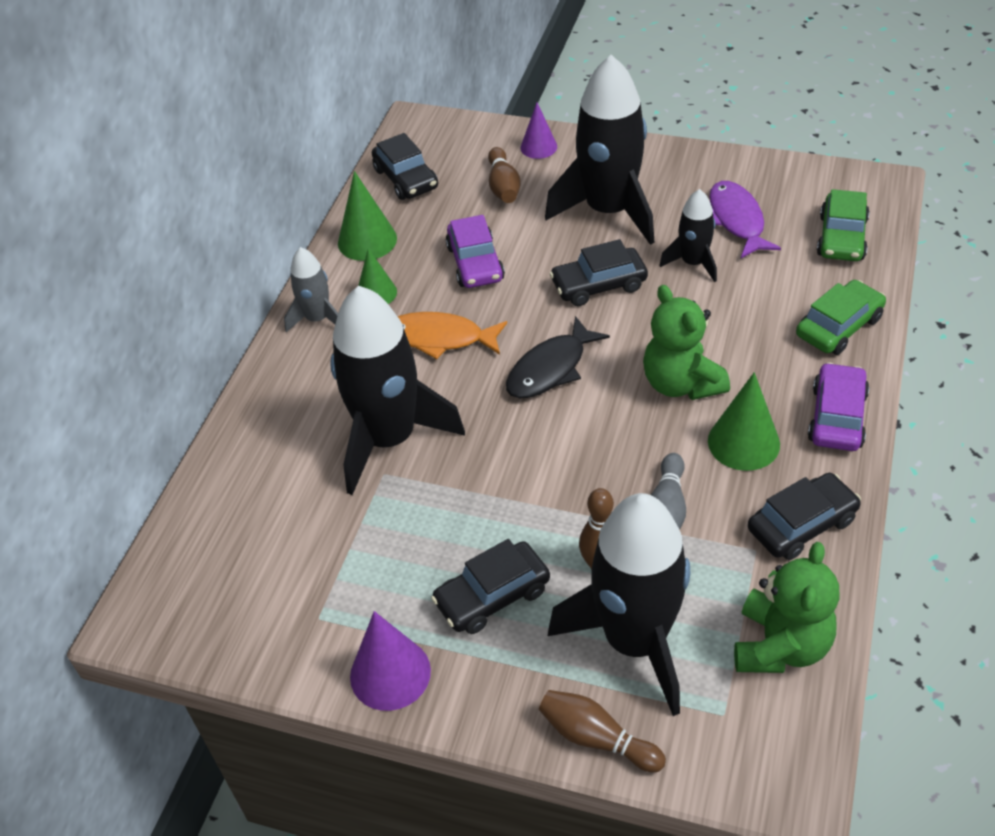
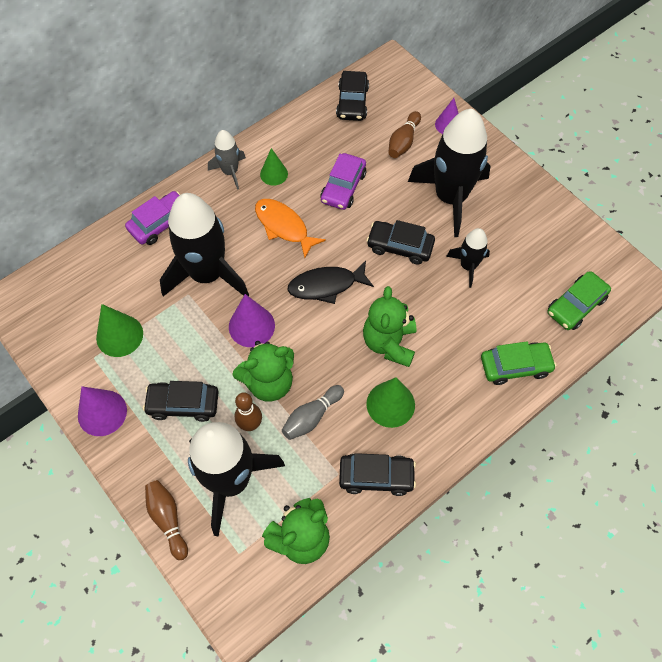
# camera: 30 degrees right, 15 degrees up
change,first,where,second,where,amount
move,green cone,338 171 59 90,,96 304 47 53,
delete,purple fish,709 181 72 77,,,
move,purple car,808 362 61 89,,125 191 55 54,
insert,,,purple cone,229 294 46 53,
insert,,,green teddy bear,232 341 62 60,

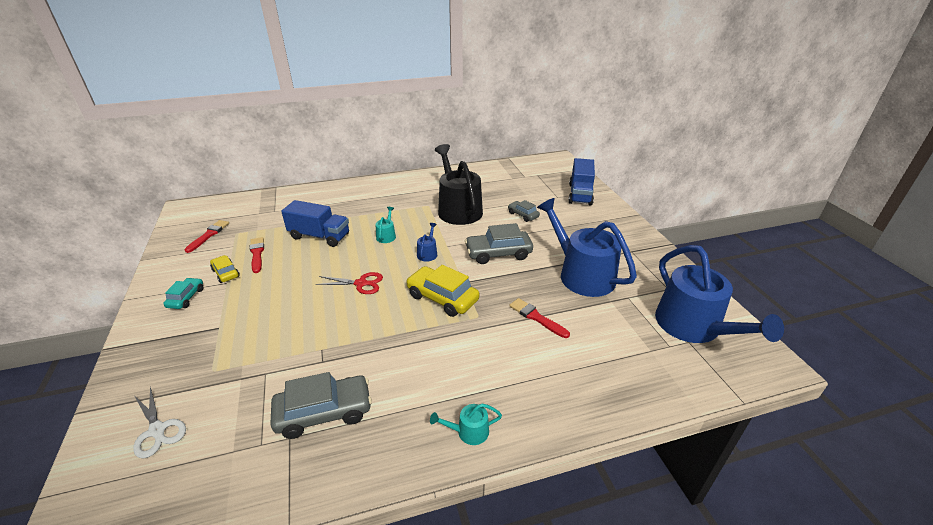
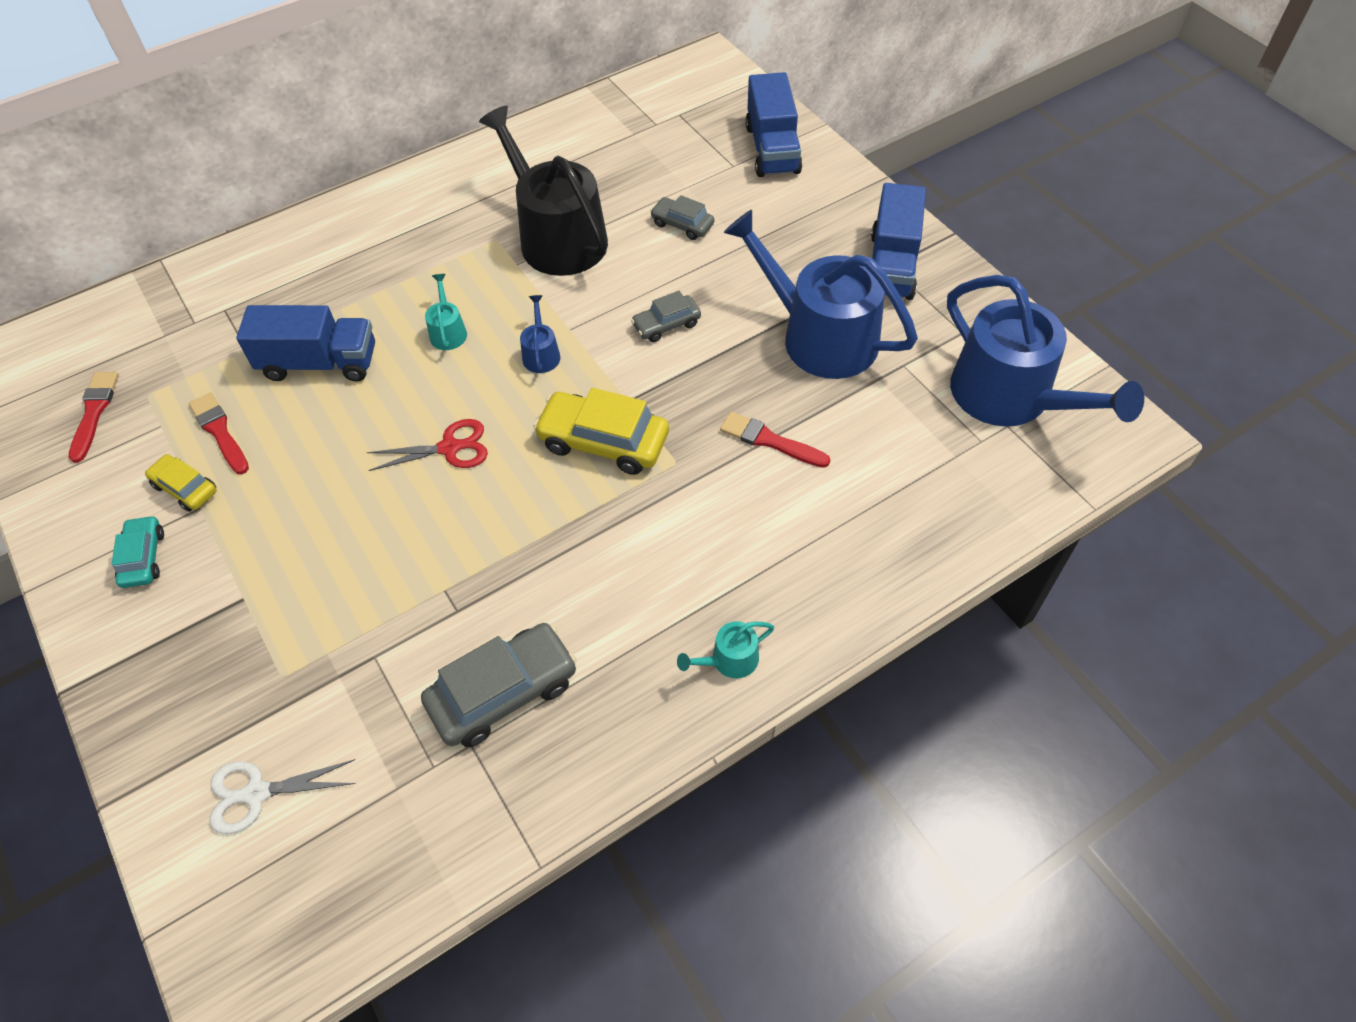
# camera: 15 degrees left, 20 degrees up
change,first,where,second,where,amount
resize,grey car,465 223 68 41,,631 291 70 51,x0.57
rotate,white scissors,133 386 53 72,,209 759 147 75,135 degrees clockwise
insert,,,blue truck,871 183 55 117,

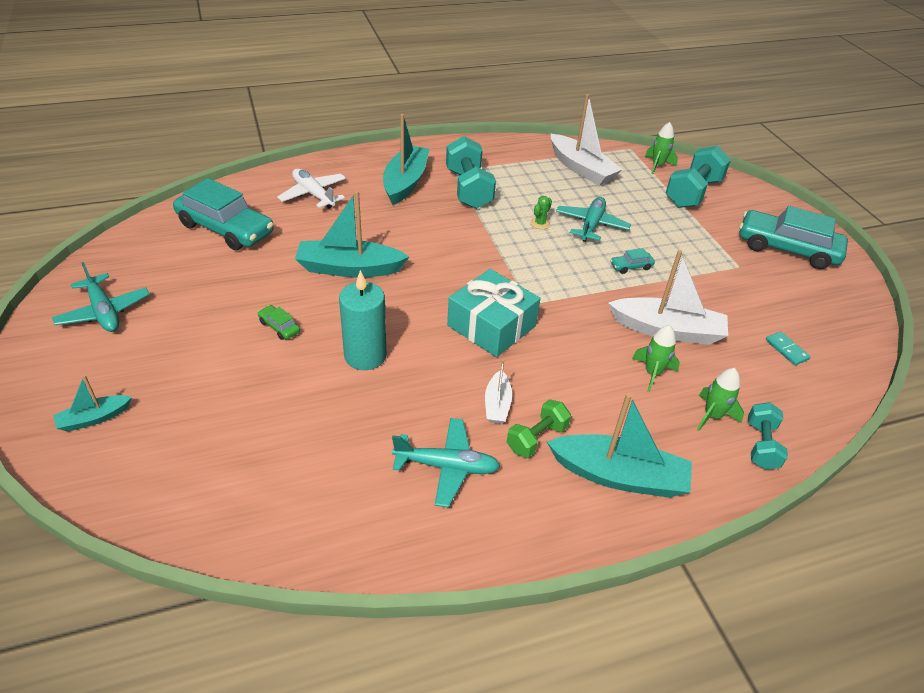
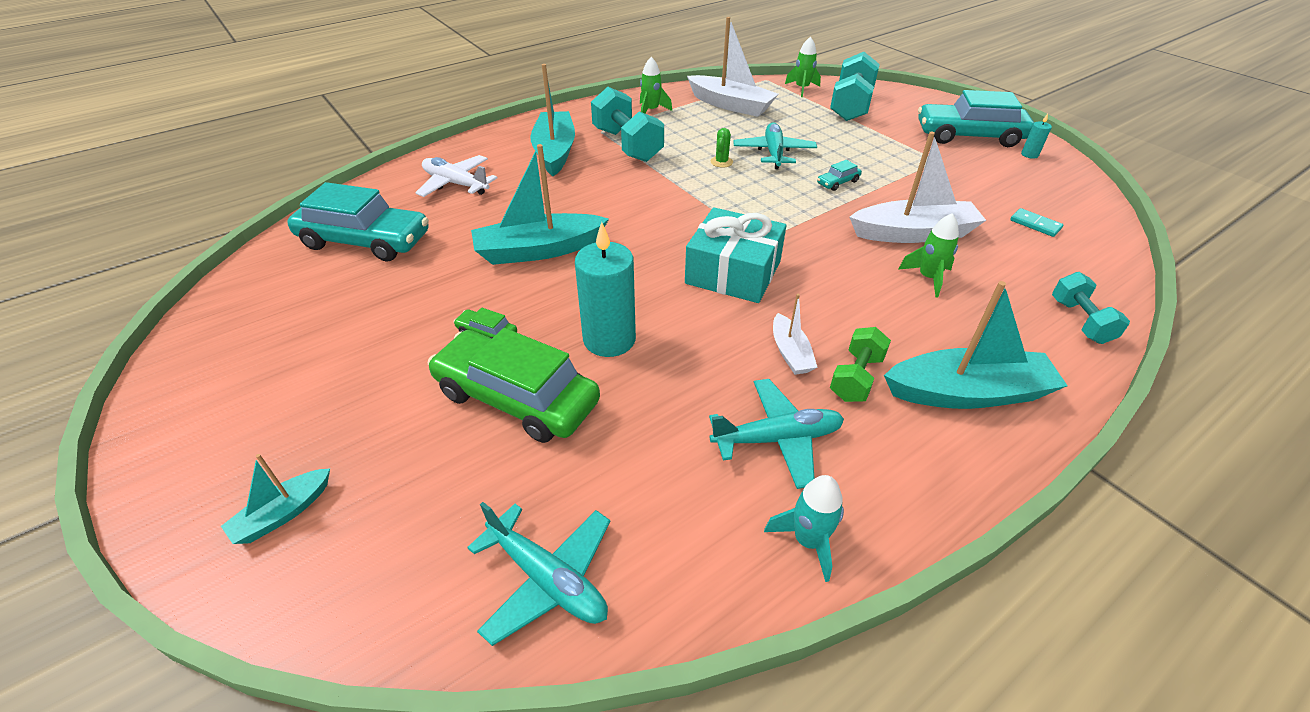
# camera: 15 degrees left, 0 degrees up
change,first,where,second,where,amount
move,turquoise plane,52 262 98 70,,467 502 143 144,
move,green rocket,697 368 47 63,,640 57 32 56,
insert,,,turquoise candle,1021 114 31 45,
insert,,,green car,428 328 172 115,
insert,,,turquoise rocket,764 475 80 107,

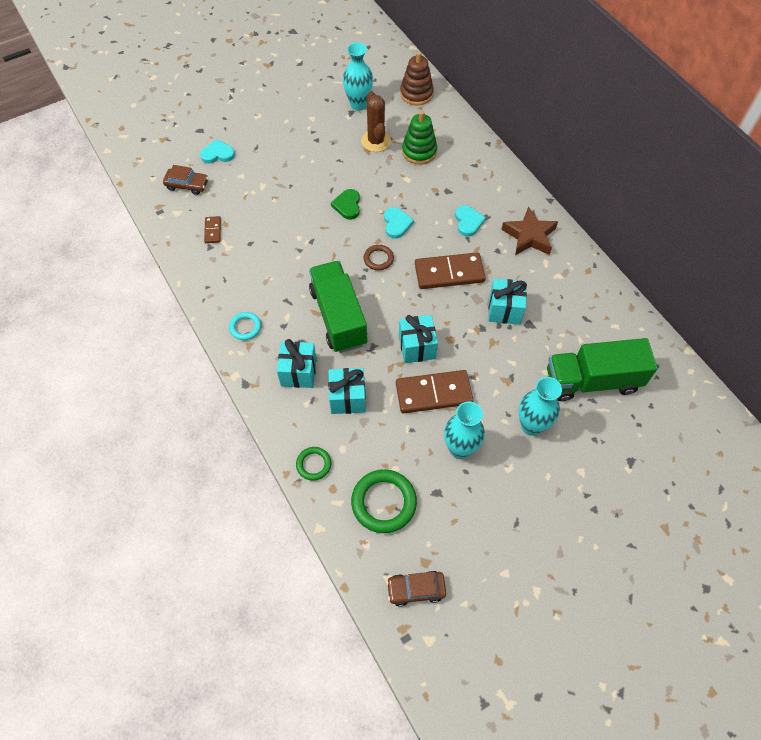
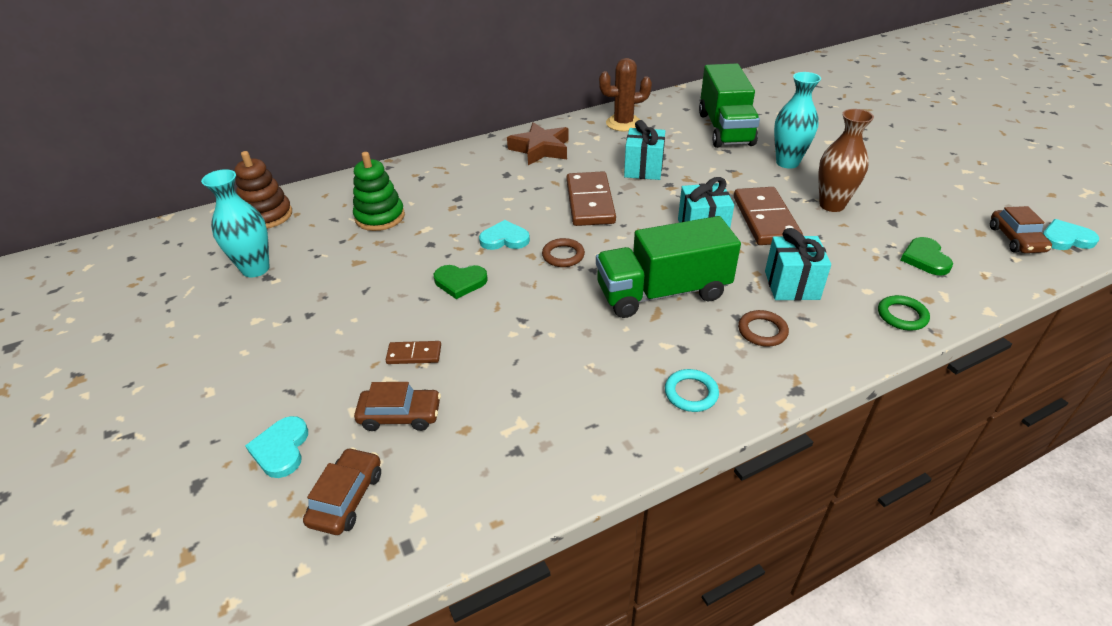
# camera: 85 degrees left, 20 degrees down
change,first,where,second,where,amount
move,brown cactus,361 91 30 61,,599 58 53 73,
move,turquoise heart,455 205 31 32,,1043 219 56 31,
move,brown domino,204 216 17 27,,386 341 55 23,
replace,turquoise gift,277 339 39 49,brown ring,738 310 51 37,
recolor,turquoise vase,444 402 41 57,brown vase,819 109 55 103,
replace,green ring,351 469 66 64,green heart,901 237 52 39,
insert,,,brown car,354 382 87 49,

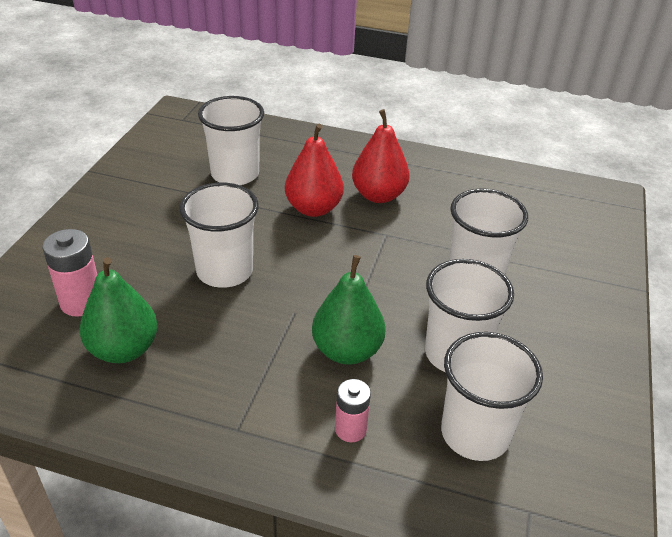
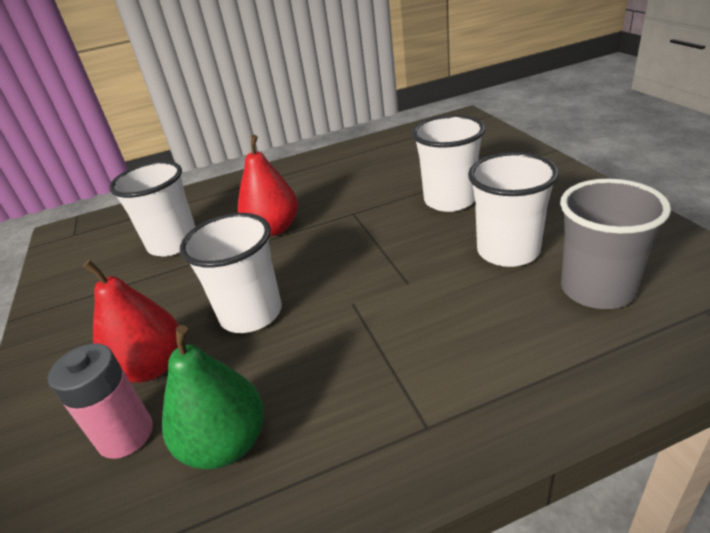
# camera: 30 degrees left, 5 degrees down
change,first,where,second,where,amount
move,red pear,352 109 58 94,,83 260 96 123,
delete,green pear,312 255 74 110,,,
recolor,white cup,441 332 102 129,grey cup,560 179 111 130,
delete,pink battery,335 379 36 63,,,

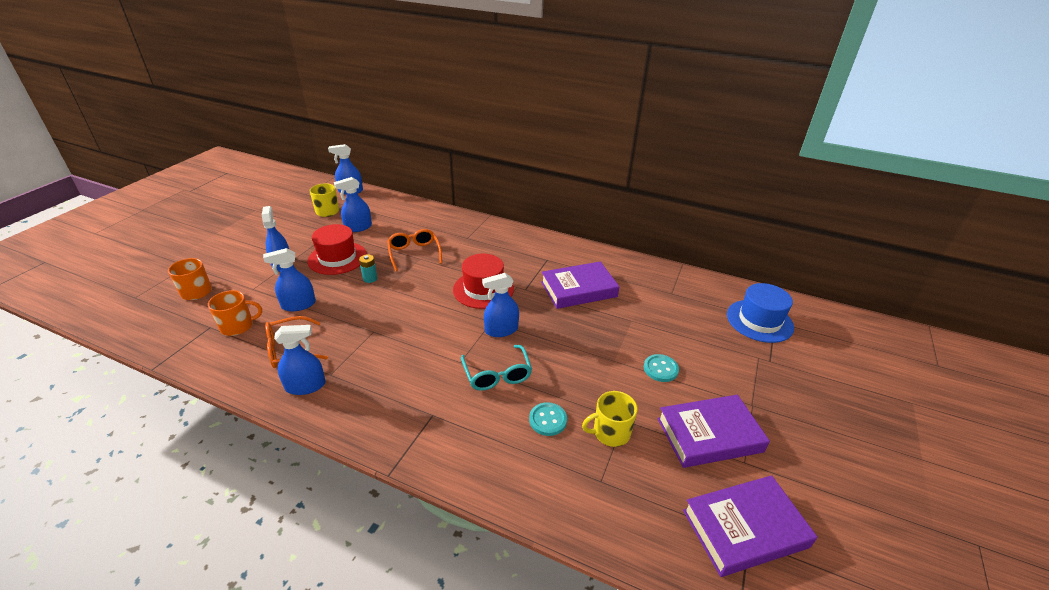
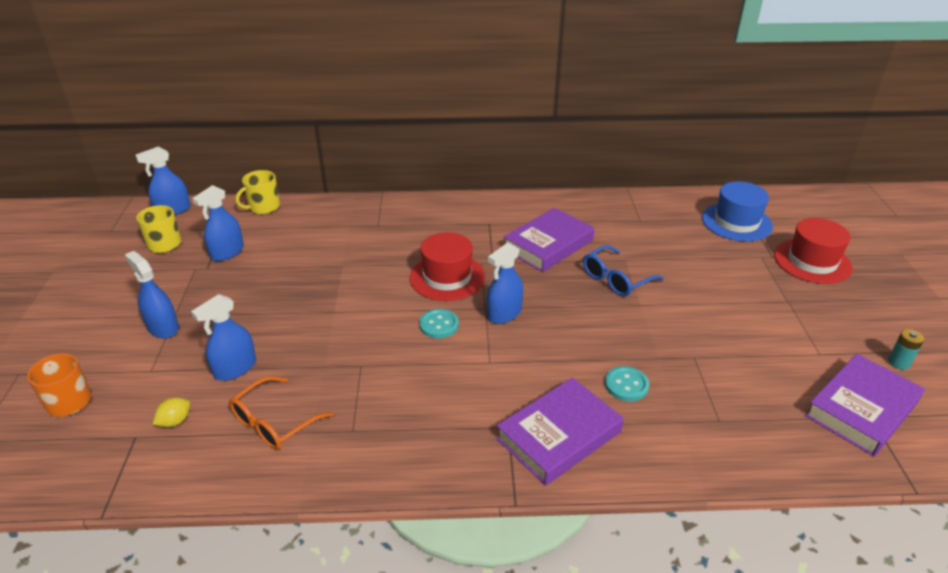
# camera: 25 degrees left, 0 degrees up
change,first,where,second,where,amount
move,red hat,307 224 60 51,,774 218 79 66,
delete,orange glasses,387 229 55 42,,,
move,turquoise battery,359 254 18 29,,888 329 36 41,
replace,orange mug,208 290 54 46,yellow lemon,153 397 37 30,
delete,blue spray bottle,274 325 52 70,,,
delete,turquoise glasses,461 345 71 46,,,
move,turquoise button,644 354 35 28,,419 309 40 29,
move,yellow mug,582 391 56 56,,236 170 44 44,
move,purple book,657 395 113 73,,496 377 128 109,
insert,,,blue glasses,583 245 81 51,

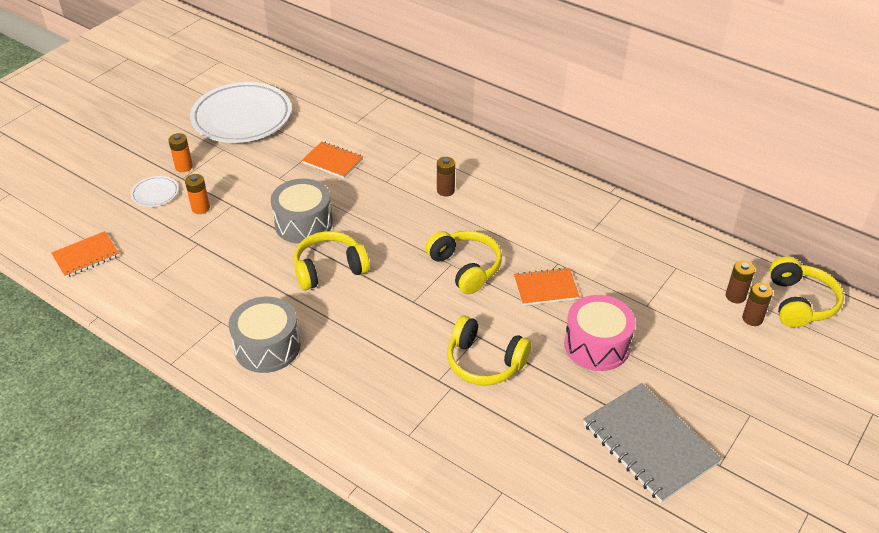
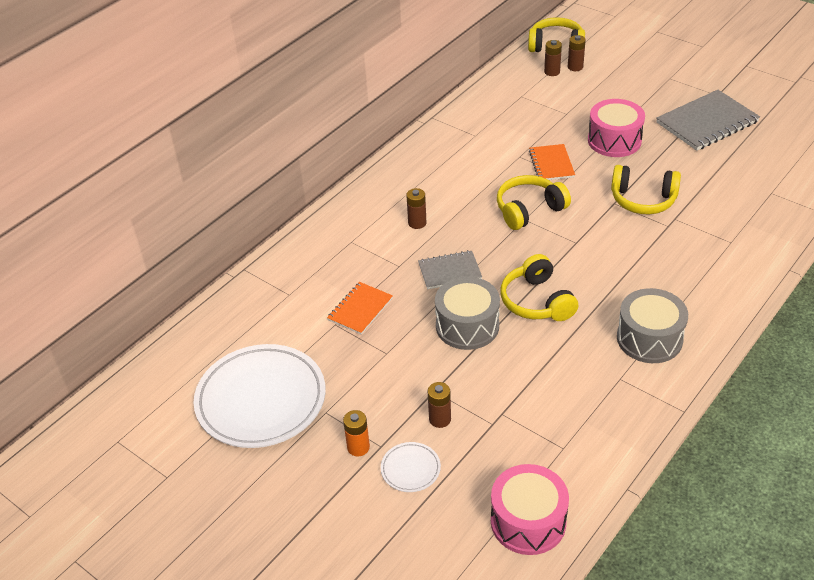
# camera: 85 degrees left, 0 degrees up
change,first,where,second,where,amount
recolor,orange battery,185 174 25 40,brown battery,428 382 23 46,
replace,orange notebook,51 231 69 47,pink drum,491 464 78 91,
rotate,yellow headphones,447 316 84 70,,611 165 70 49,75 degrees clockwise
insert,,,grey notebook,418 250 64 39,

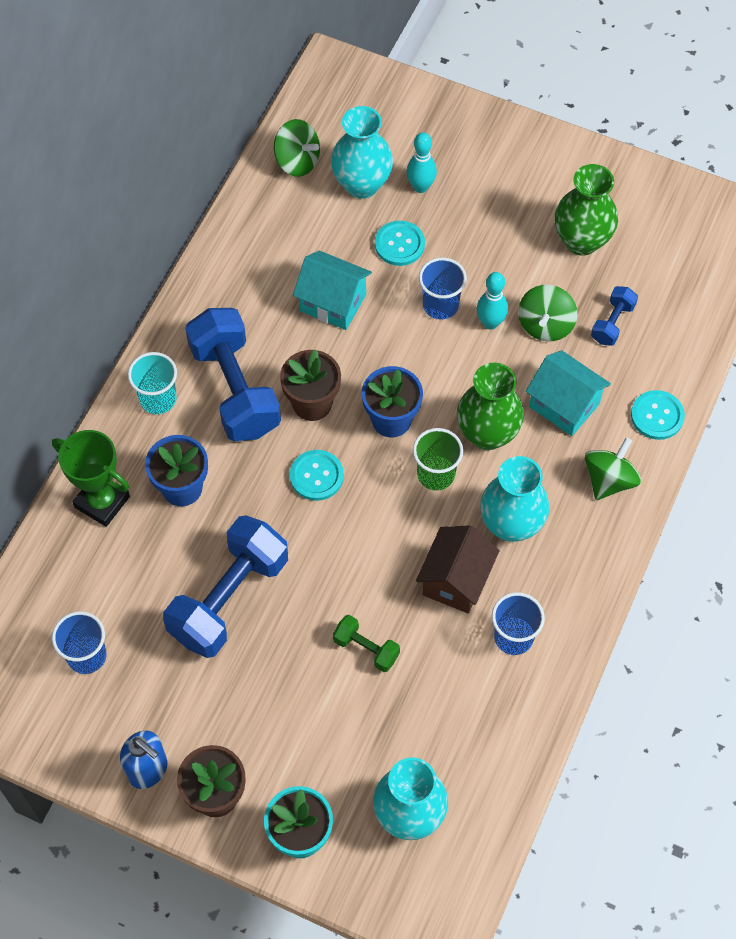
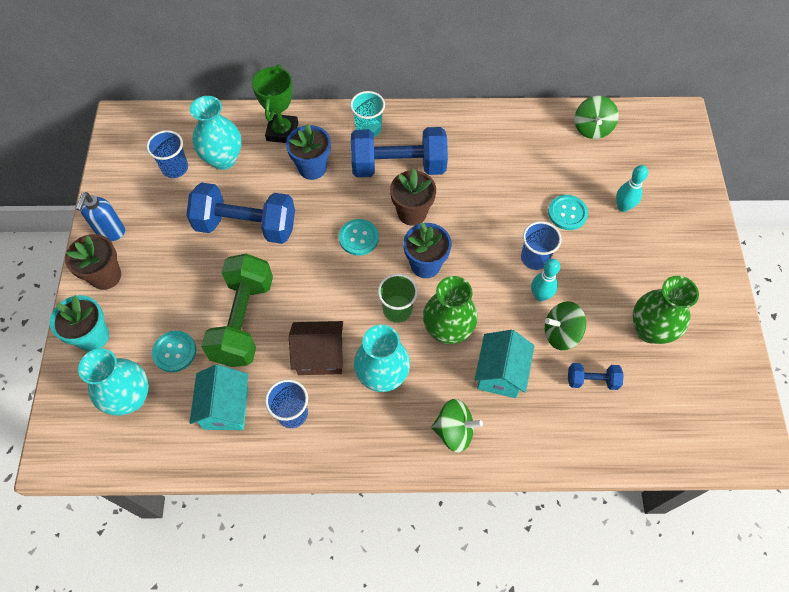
# camera: 65 degrees right, 0 degrees up
change,first,where,second,where,amount
move,turquoise vase,331 106 62 93,,190 96 52 74,
move,turquoise house,293 251 79 79,,190 364 58 66,
rotate,blue dumbbell,185 308 96 133,,351 127 97 50,45 degrees clockwise
move,turquoise button,631 390 54 50,,152 331 44 41,
resize,green dumbbell,333 615 67 57,,201 254 72 113,x2.14

